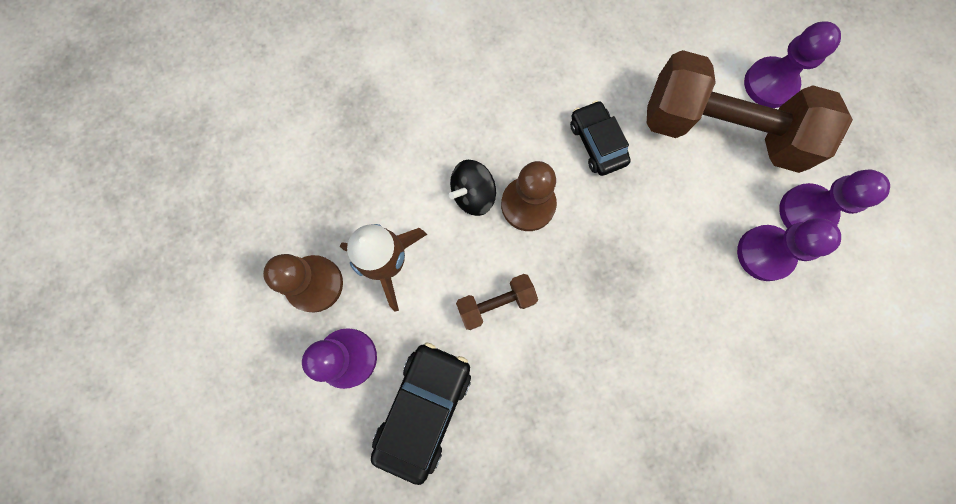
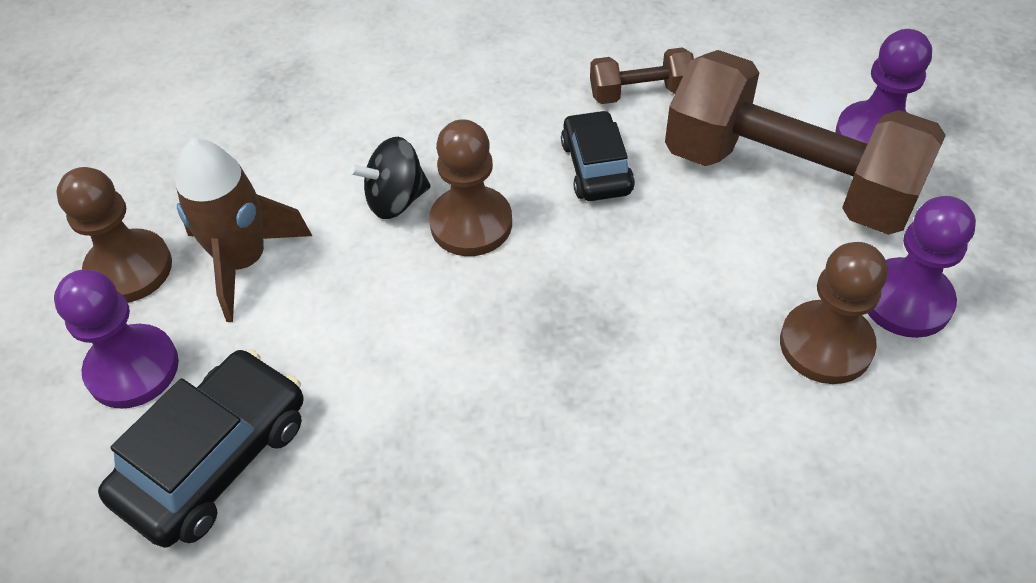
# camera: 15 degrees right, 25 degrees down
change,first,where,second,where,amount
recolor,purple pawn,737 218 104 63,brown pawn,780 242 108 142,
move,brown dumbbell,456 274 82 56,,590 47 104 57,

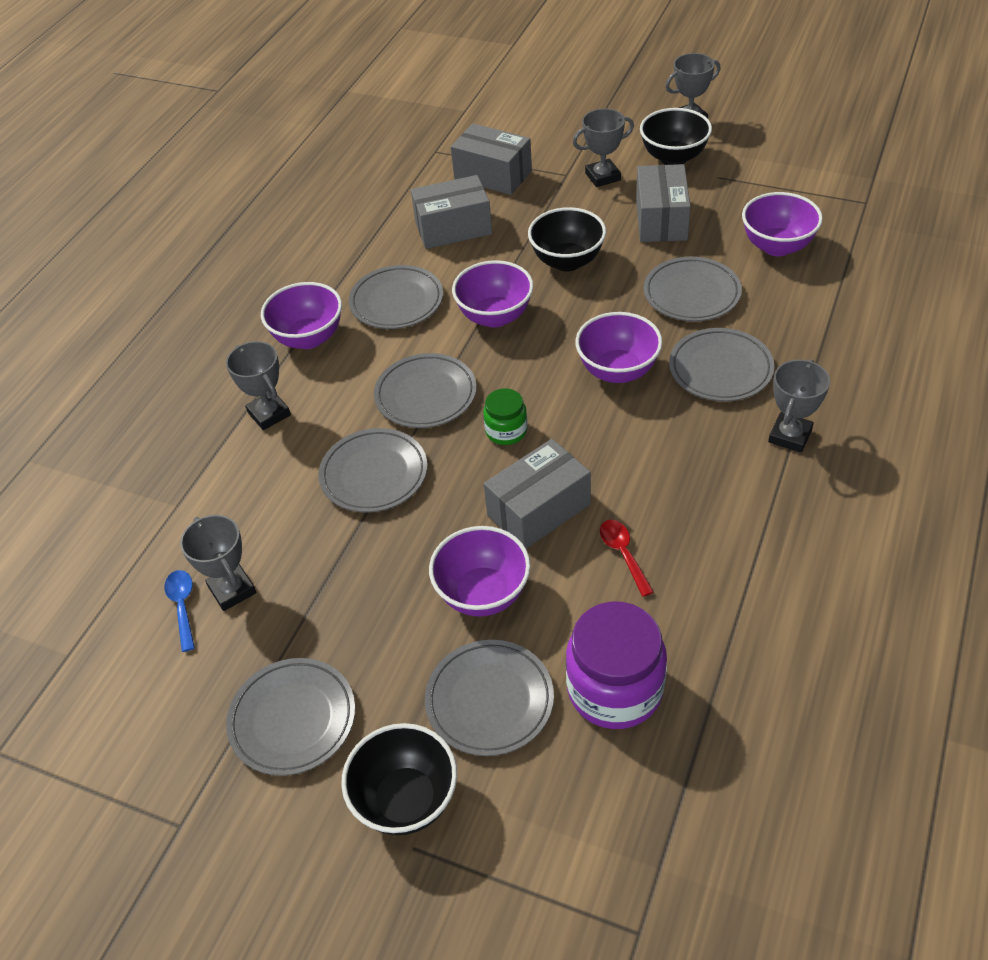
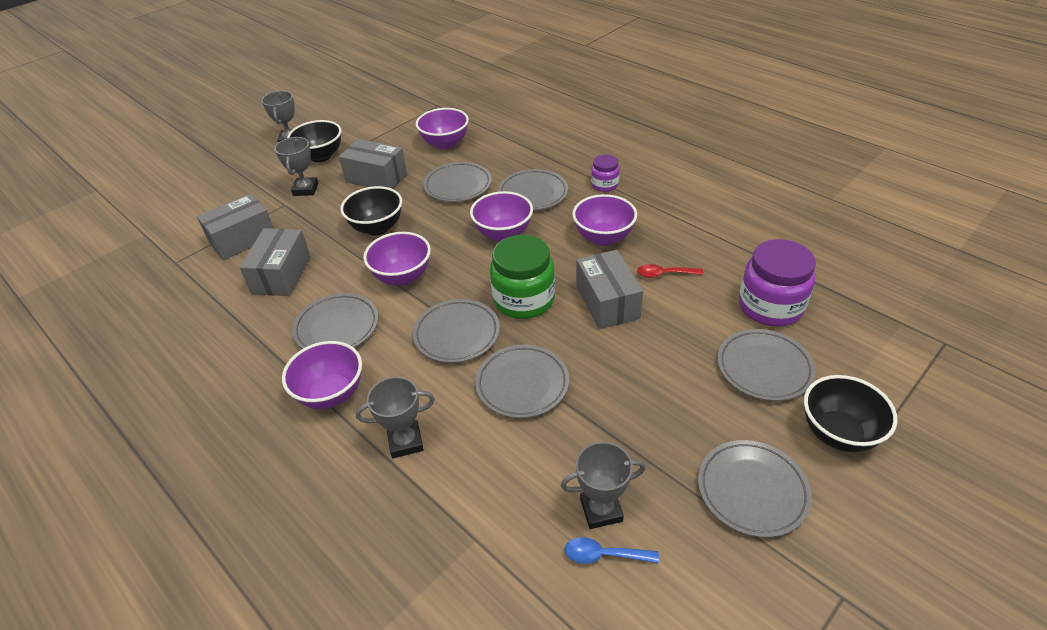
# camera: 70 degrees left, 5 degrees down
change,first,where,second,where,amount
replace,grey trophy,768 360 62 93,purple jar,591 155 29 37,
resize,green jar,483 388 45 57,,490 235 65 84,x1.87
move,purple bowl,429 526 101 91,,572 194 65 52,

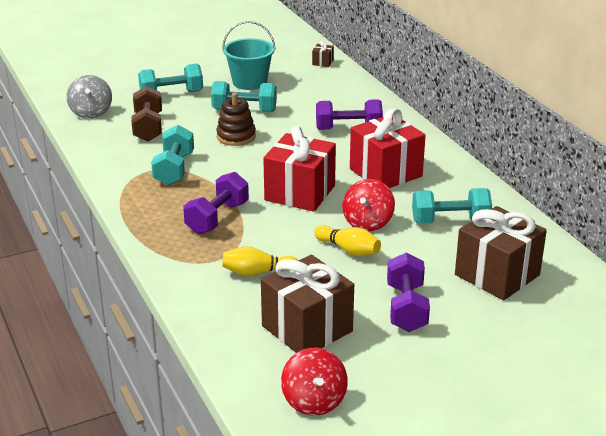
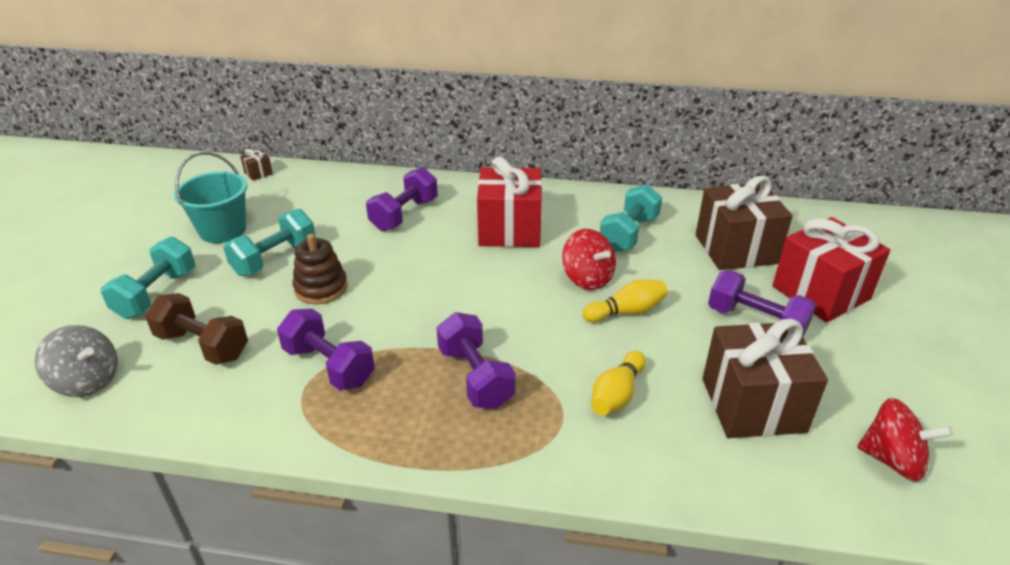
# camera: 55 degrees left, 5 degrees up
change,first,where,second,where,amount
recolor,turquoise dumbbell,151 125 43 61,purple dumbbell,277 309 98 82,
move,red gift,263 126 73 86,,772 217 118 105,

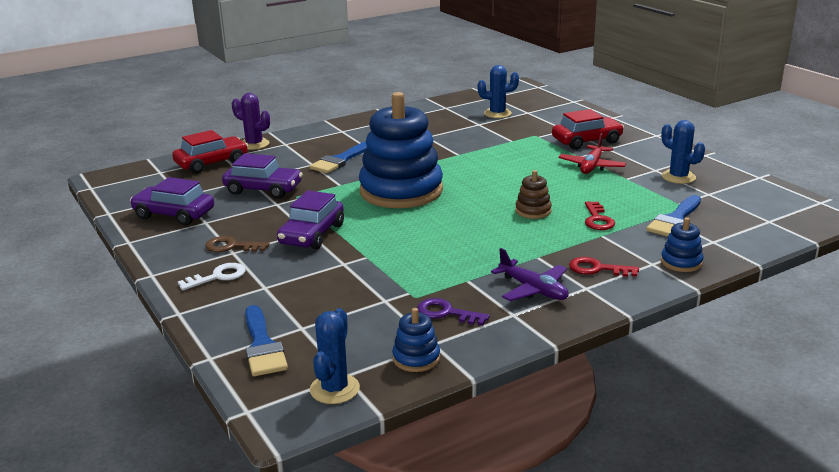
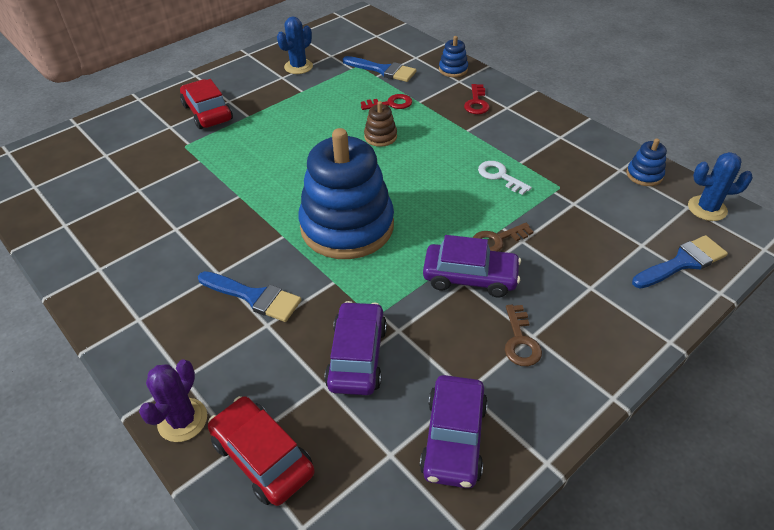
# camera: 100 degrees left, 20 degrees up
change,first,where,second,where,amount
delete,blue cactus,478 65 41 53,,,
delete,red plane,558 133 68 41,,,
delete,purple plane,491 248 78 53,,,
move,white key,178 263 68 27,,478 161 54 34,
delete,purple key,417 298 73 27,,,
insert,,,brown key,473 223 61 29,

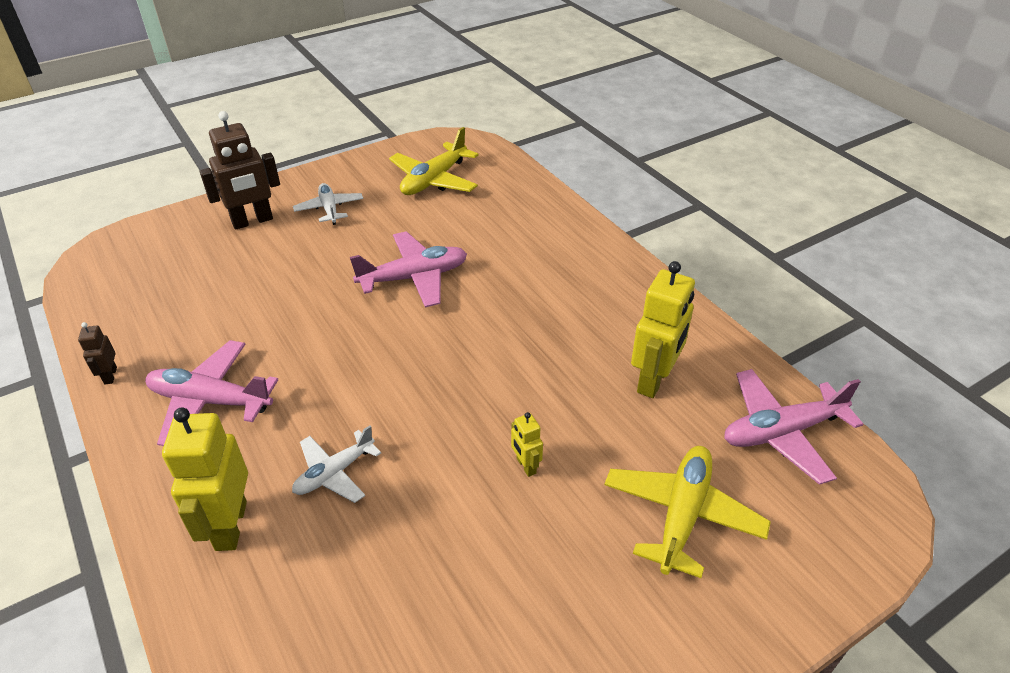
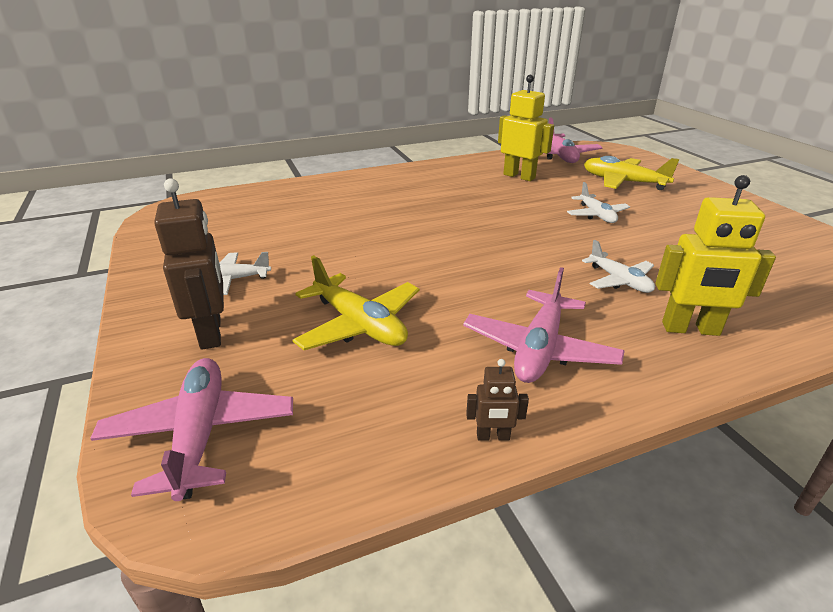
# camera: 80 degrees left, 10 degrees down
change,first,where,second,where,amount
move,yellow plane,389 127 90 68,,292 255 127 95,
move,pink plane,350 231 117 76,,90 358 203 143,
replace,yellow robot,511 412 32 65,white plane,567 182 63 41,

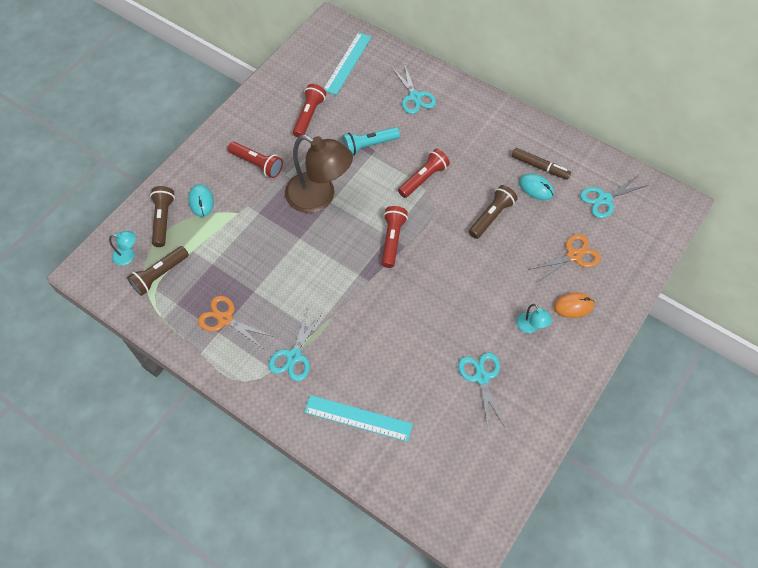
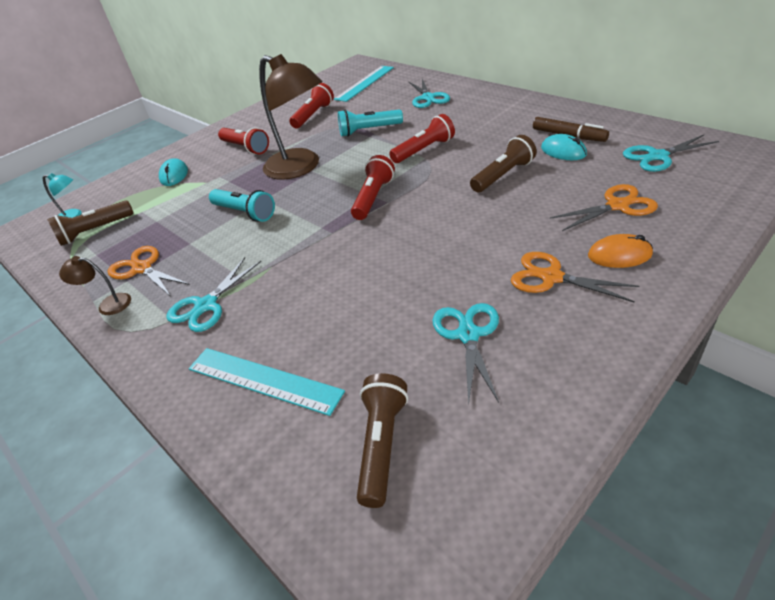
# camera: 15 degrees right, 20 degrees down
change,first,where,second,where,amount
move,brown flashlight,150 186 25 61,,357 373 51 135,
replace,turquoise lamp,516 304 36 29,orange scissors,511 252 128 51,
insert,,,turquoise flashlight,209 189 66 33,
insert,,,brown lamp,59 256 72 59,

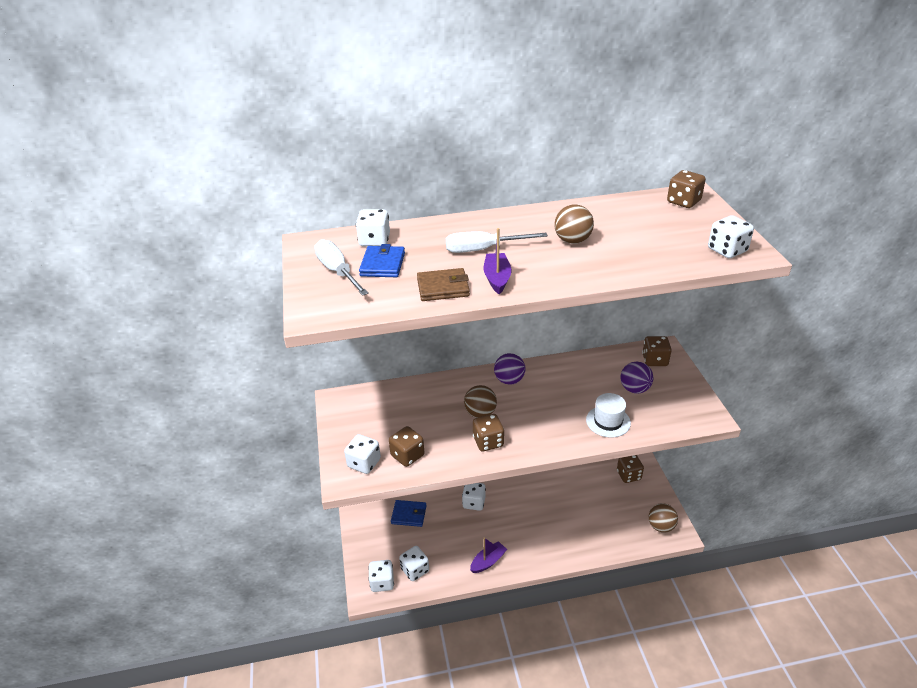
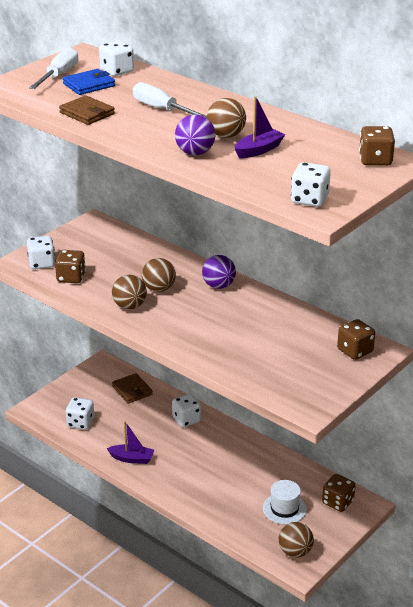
# camera: 50 degrees right, 5 degrees down
change,first,where,second,where,amount
move,purple boat,484 228 28 66,,235 96 50 62,
move,purple ball,620 362 33 32,,175 115 40 40,
move,white hat,586 393 45 44,,263 480 44 45,
replace,brown dice,473 414 31 37,brown ball,112 275 35 35,
recolor,blue wallet,391 500 36 27,brown wallet,112 373 41 31,
delete,white dice,368 560 26 32,,,

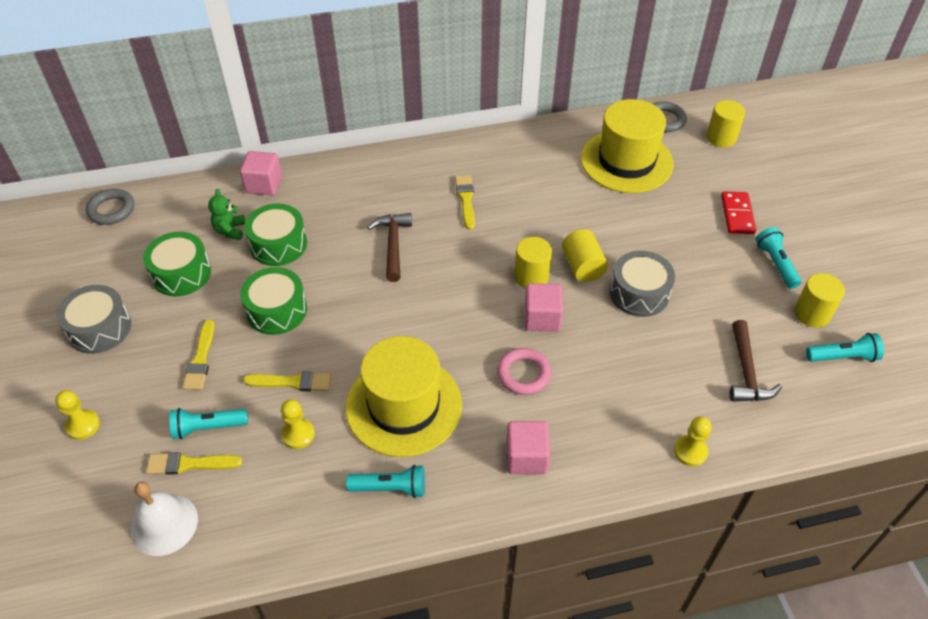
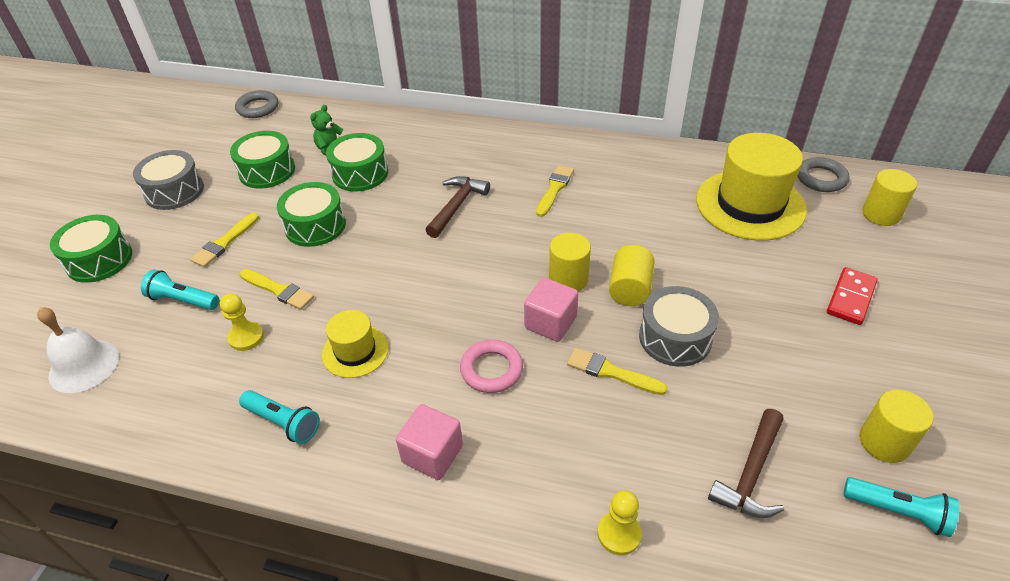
# camera: 30 degrees right, 5 degrees down
change,first,where,second,where,amount
delete,pink cube,240 151 42 44,,,
delete,turquoise flashlight,756 227 45 62,,,
resize,yellow hat,346 336 116 121,,322 310 67 68,x0.52
replace,yellow pawn,55 390 45 50,green drum,50 215 82 68,
move,yellow brush,146 452 97 23,,567 348 101 47,

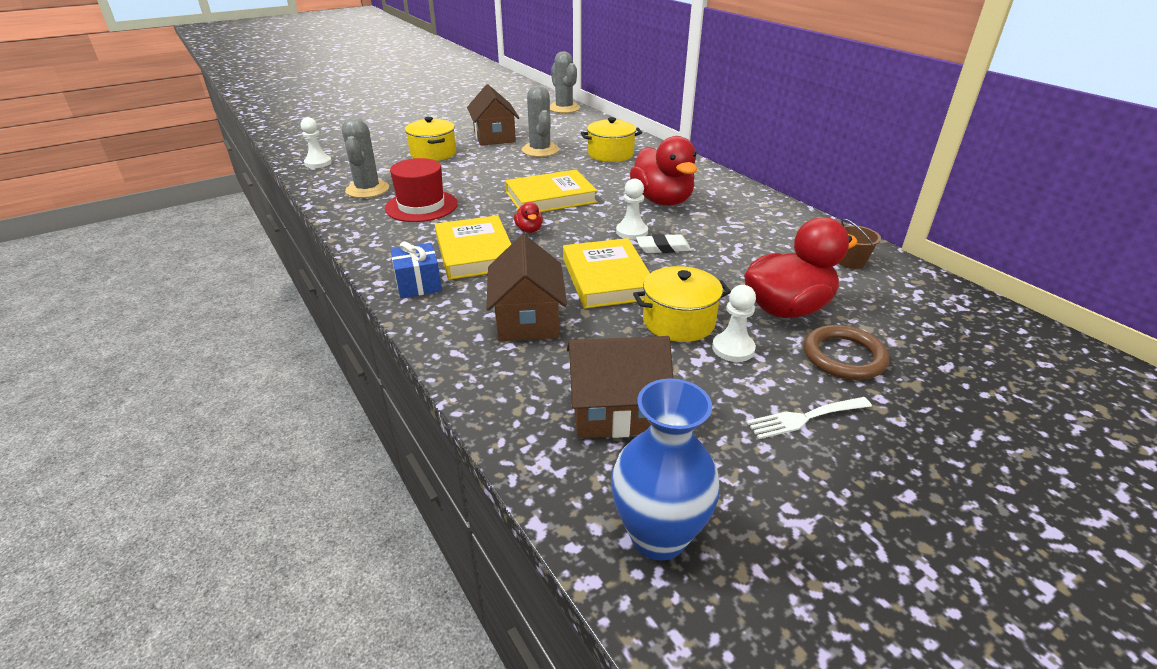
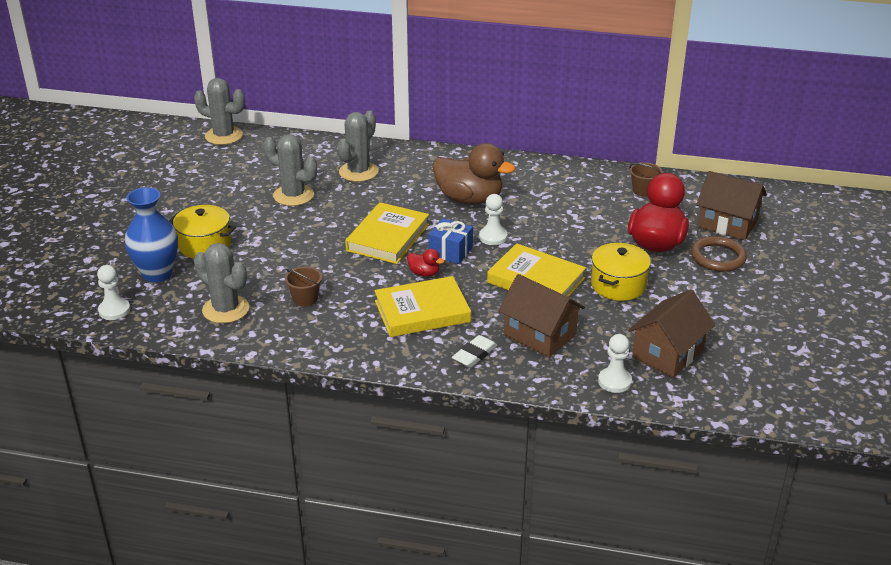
# camera: 45 degrees left, 0 degrees up
change,first,where,second,where,amount
move,brown house,467 84 53 62,,696 171 71 69,
replace,yellow pot,581 117 61 45,grey cactus,337 111 41 71,
recolor,red duck,630 136 67 70,brown duck,432 143 83 62,
replace,red hat,385 158 73 64,brown bucket,285 267 37 39,
rotate,yellow book,435 215 76 65,,374 276 97 61,45 degrees counterclockwise
move,white eraser,636 234 55 19,,452 335 45 33,
move,blue gift,391 241 51 57,,429 218 44 46,
move,white pawn,712 285 44 77,,598 334 34 59,
move,blue vase,611 378 109 183,,125 187 53 96,
delete,white fork,747 397 125 42,,,

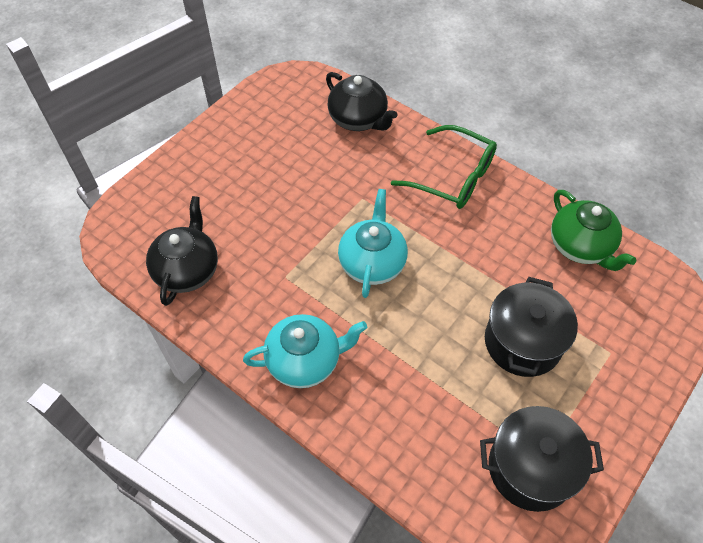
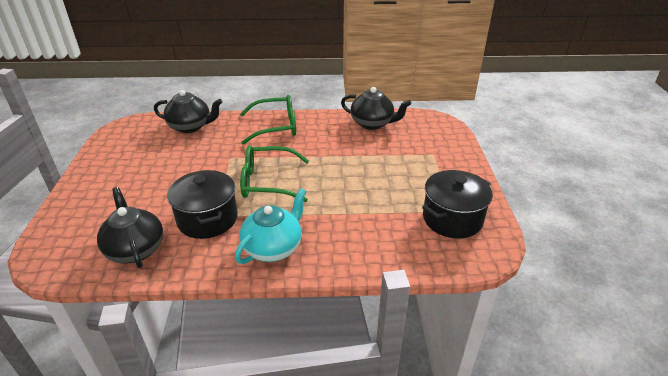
# camera: 40 degrees left, 20 degrees down
change,first,where,second,where,amount
replace,turquoise teapot,338 189 70 109,green glasses,240 145 69 57,
recolor,green teapot,551 190 85 81,black teapot,341 87 70 43,
move,black pot,485 277 93 100,,167 170 71 69,

